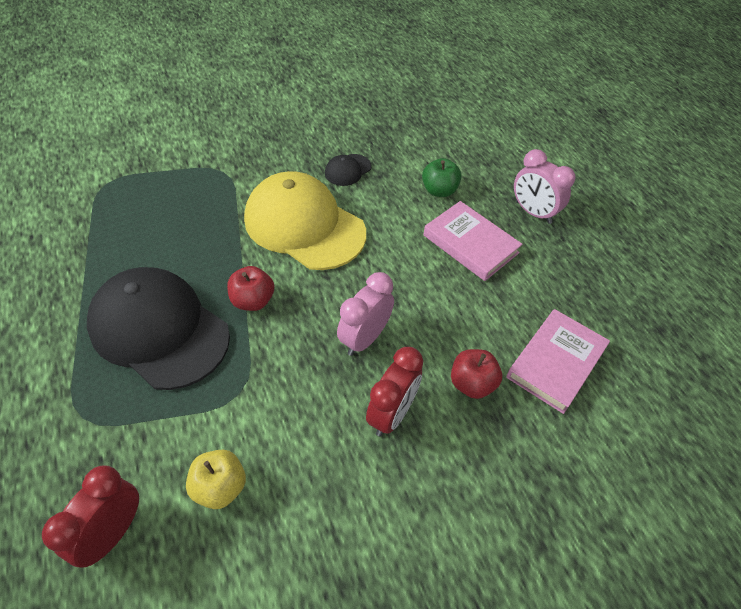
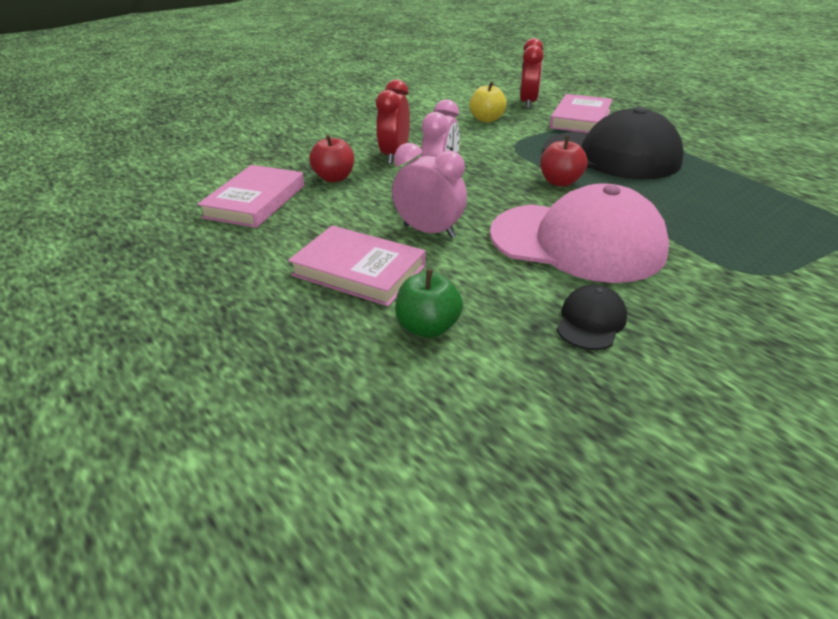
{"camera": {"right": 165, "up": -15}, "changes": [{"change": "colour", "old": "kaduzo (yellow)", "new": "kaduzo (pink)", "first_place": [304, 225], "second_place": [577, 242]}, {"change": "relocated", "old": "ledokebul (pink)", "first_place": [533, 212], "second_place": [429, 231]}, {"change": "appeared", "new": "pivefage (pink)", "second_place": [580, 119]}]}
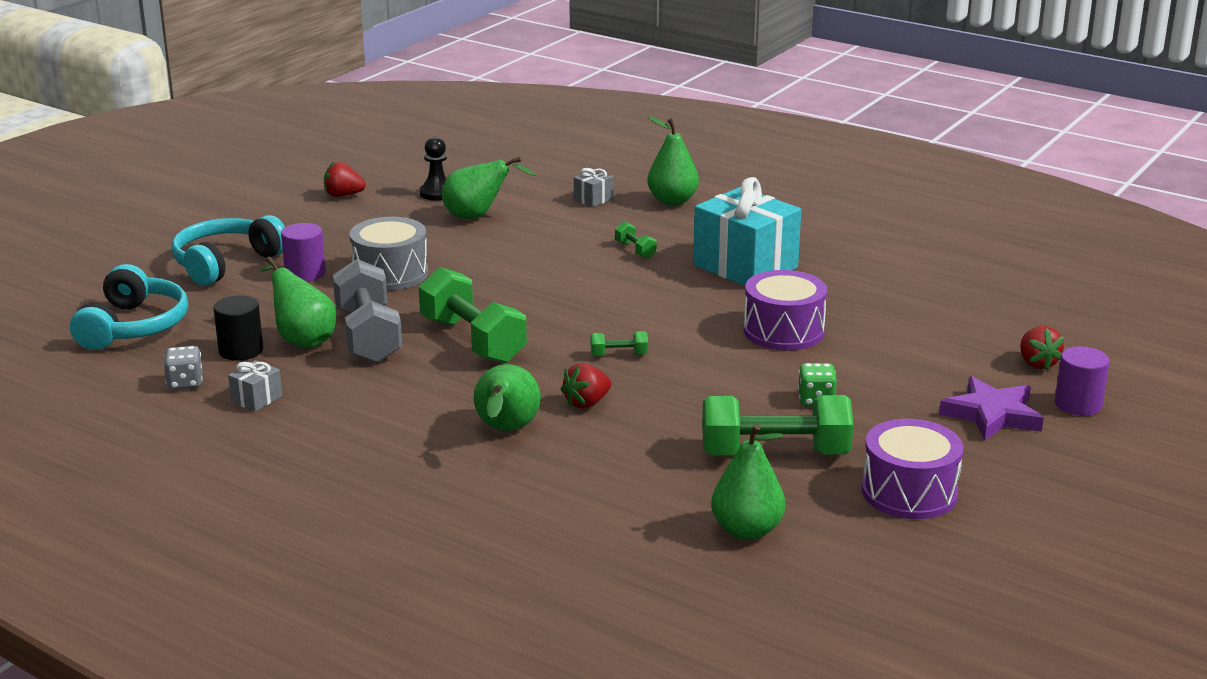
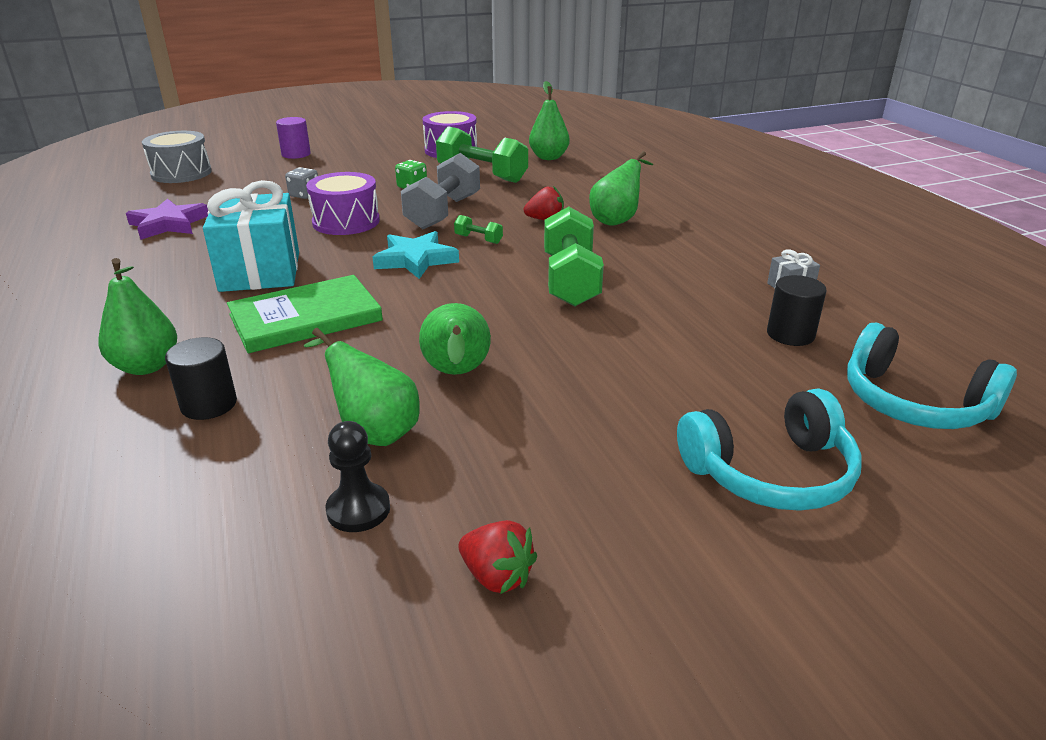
{"camera": {"right": -145, "up": 5}, "changes": [{"change": "spun", "old": "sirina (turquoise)", "first_place": [134, 326], "second_place": [913, 403], "degrees": -90}, {"change": "relocated", "old": "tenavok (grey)", "first_place": [185, 383], "second_place": [304, 195]}, {"change": "relocated", "old": "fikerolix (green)", "first_place": [302, 340], "second_place": [457, 374]}, {"change": "missing", "old": "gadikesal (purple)", "first_place": [305, 273]}, {"change": "relocated", "old": "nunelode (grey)", "first_place": [368, 336], "second_place": [443, 212]}, {"change": "relocated", "old": "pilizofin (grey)", "first_place": [390, 273], "second_place": [181, 173]}, {"change": "exchanged", "old": "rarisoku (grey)", "new": "gadikesal (black)", "first_place": [593, 199], "second_place": [209, 404]}, {"change": "exchanged", "old": "nunelode (green)", "new": "pivefage (green)", "first_place": [635, 250], "second_place": [305, 318]}, {"change": "relocated", "old": "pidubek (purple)", "first_place": [992, 415], "second_place": [168, 224]}, {"change": "missing", "old": "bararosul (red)", "first_place": [1037, 363]}, {"change": "appeared", "new": "pidubek (turquoise)", "second_place": [416, 260]}]}
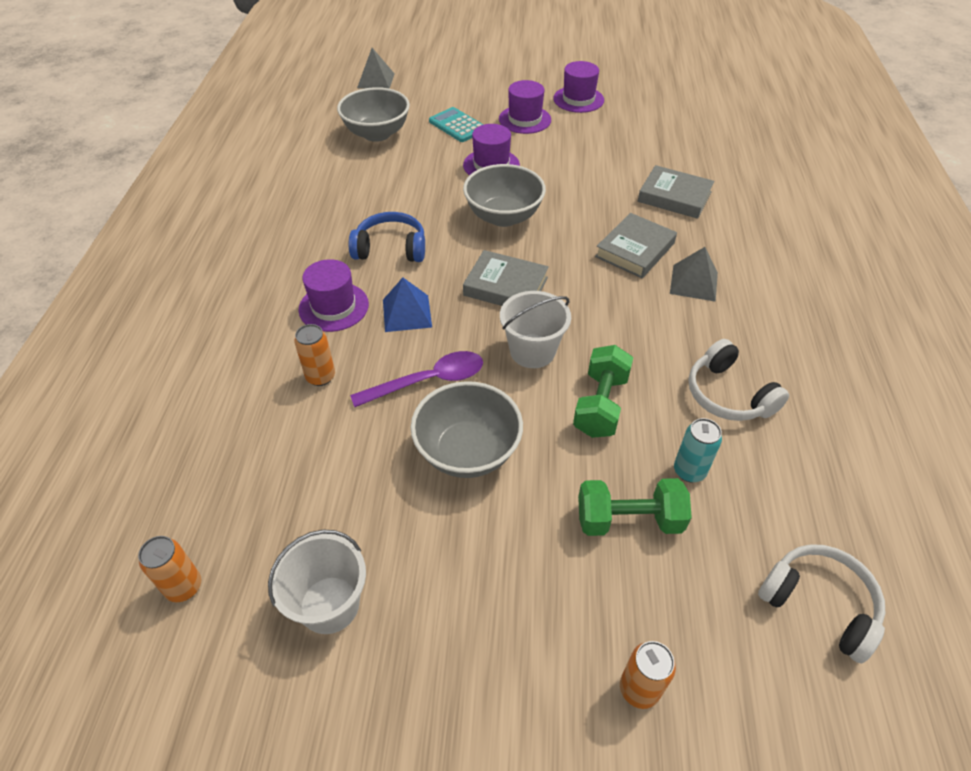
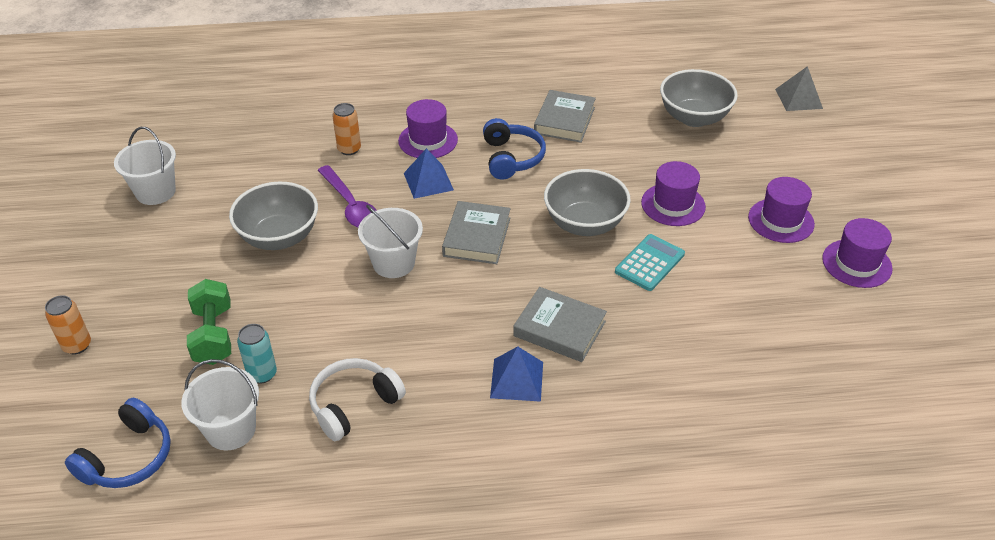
{"camera": {"right": 80, "up": -5}, "changes": [{"change": "missing", "old": "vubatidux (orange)", "first_place": [184, 587]}, {"change": "relocated", "old": "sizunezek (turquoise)", "first_place": [457, 125], "second_place": [650, 263]}, {"change": "missing", "old": "nunelode (green)", "first_place": [600, 405]}, {"change": "relocated", "old": "pivefage (grey)", "first_place": [674, 197], "second_place": [564, 120]}, {"change": "colour", "old": "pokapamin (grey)", "new": "pokapamin (blue)", "first_place": [693, 282], "second_place": [516, 379]}, {"change": "colour", "old": "sirina (white)", "new": "sirina (blue)", "first_place": [819, 604], "second_place": [128, 457]}, {"change": "appeared", "new": "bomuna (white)", "second_place": [231, 430]}]}
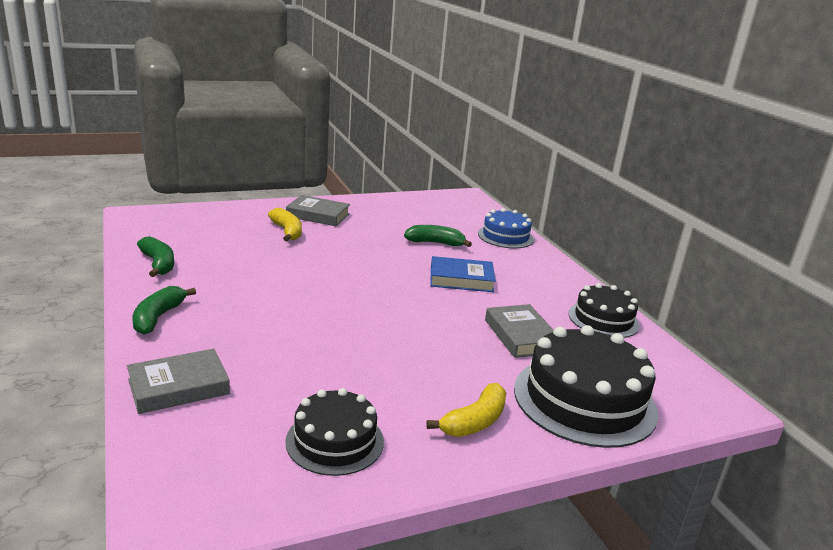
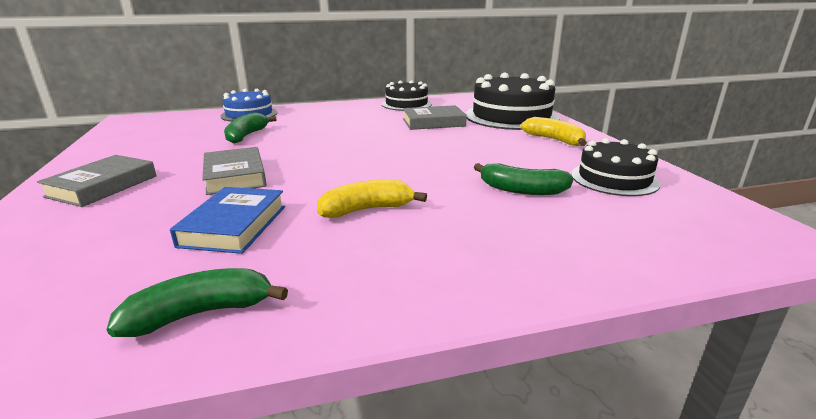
{"camera": {"right": -80, "up": 0}, "changes": [{"change": "relocated", "old": "pivefage (grey)", "first_place": [179, 387], "second_place": [235, 176]}, {"change": "relocated", "old": "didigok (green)", "first_place": [158, 317], "second_place": [521, 190]}, {"change": "relocated", "old": "didigok (yellow)", "first_place": [287, 231], "second_place": [367, 209]}, {"change": "relocated", "old": "pivefage (blue)", "first_place": [461, 279], "second_place": [234, 226]}]}
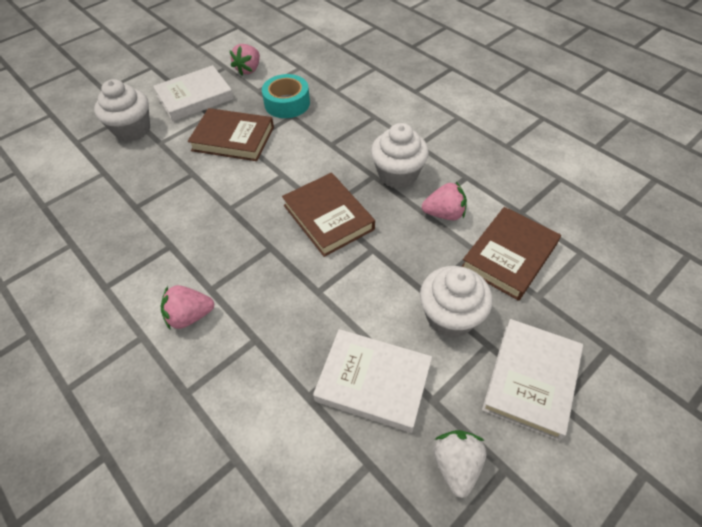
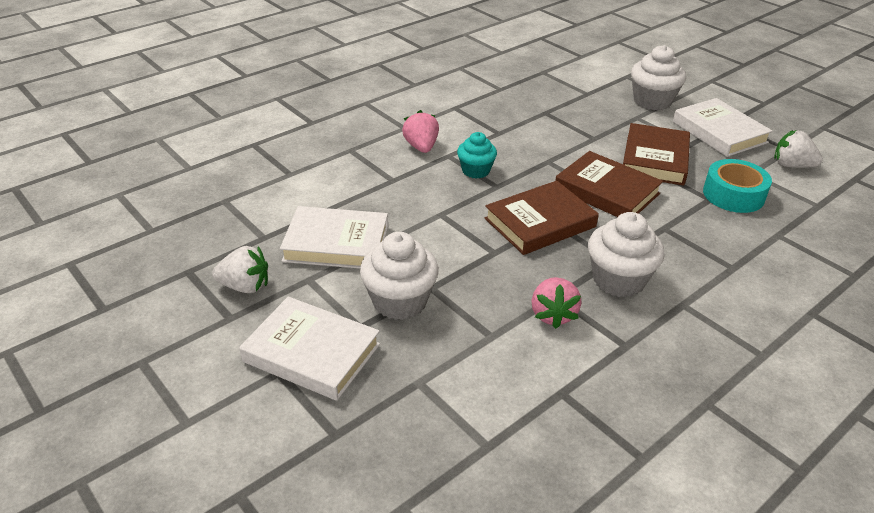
{"camera": {"right": 90, "up": -15}, "changes": [{"change": "colour", "old": "bararosul (pink)", "new": "bararosul (white)", "first_place": [249, 69], "second_place": [792, 165]}, {"change": "spun", "old": "pivefage (white)", "first_place": [373, 382], "second_place": [336, 243], "degrees": 75}, {"change": "relocated", "old": "pivefage (brown)", "first_place": [509, 256], "second_place": [606, 191]}, {"change": "appeared", "new": "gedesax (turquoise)", "second_place": [476, 171]}]}
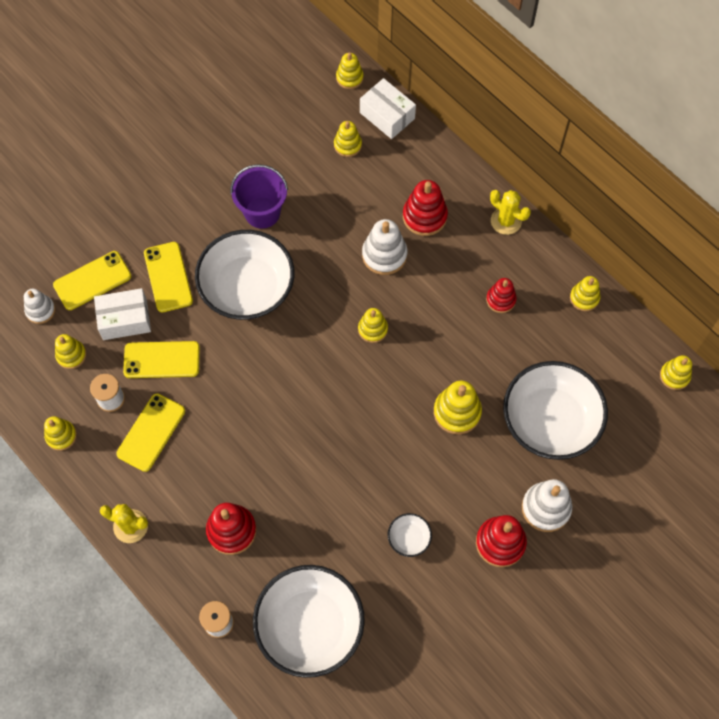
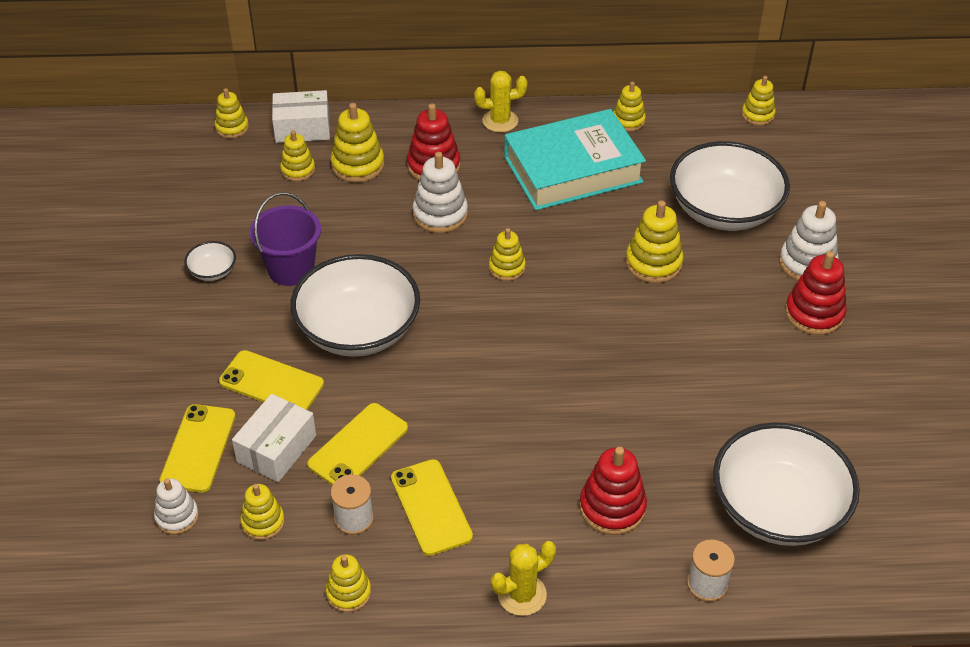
{"camera": {"right": -50, "up": -20}, "changes": [{"change": "relocated", "old": "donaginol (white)", "first_place": [409, 538], "second_place": [212, 271]}, {"change": "exchanged", "old": "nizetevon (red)", "new": "pivefage (turquoise)", "first_place": [500, 300], "second_place": [572, 169]}, {"change": "appeared", "new": "nizetevon (yellow)", "second_place": [358, 165]}]}
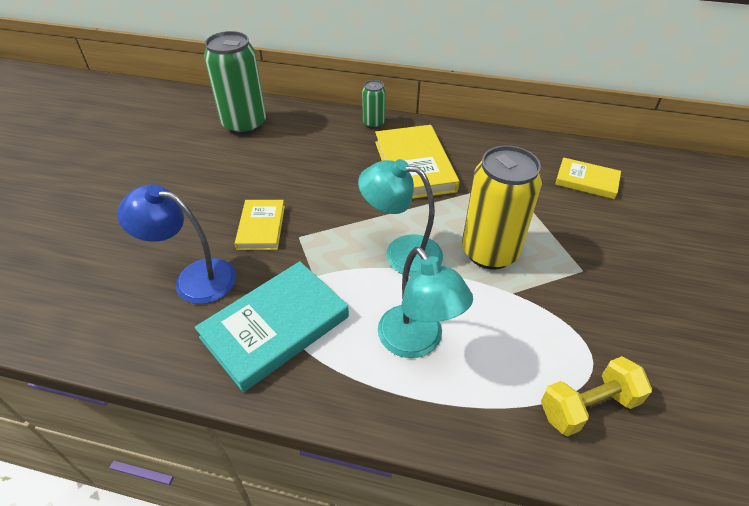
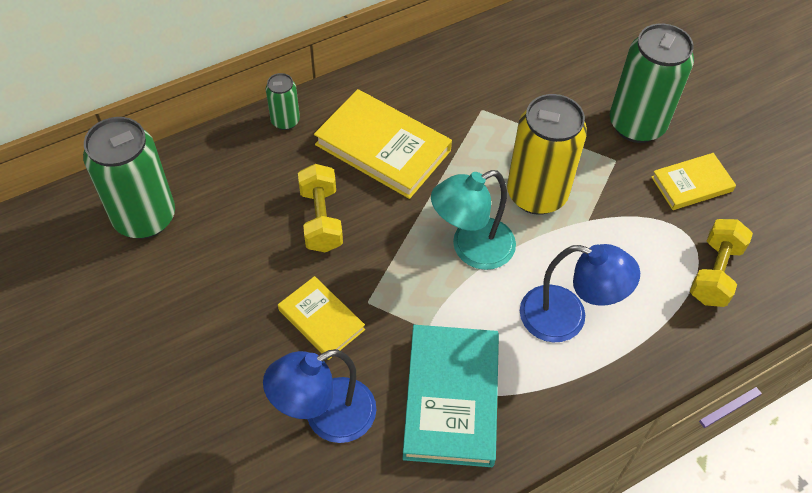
{"camera": {"right": -45, "up": 10}, "changes": [{"change": "colour", "old": "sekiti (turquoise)", "new": "sekiti (blue)", "first_place": [417, 342], "second_place": [567, 318]}, {"change": "relocated", "old": "pivefage (yellow)", "first_place": [586, 181], "second_place": [691, 184]}, {"change": "appeared", "new": "nunelode (yellow)", "second_place": [321, 219]}, {"change": "appeared", "new": "vubatidux (green)", "second_place": [636, 125]}]}
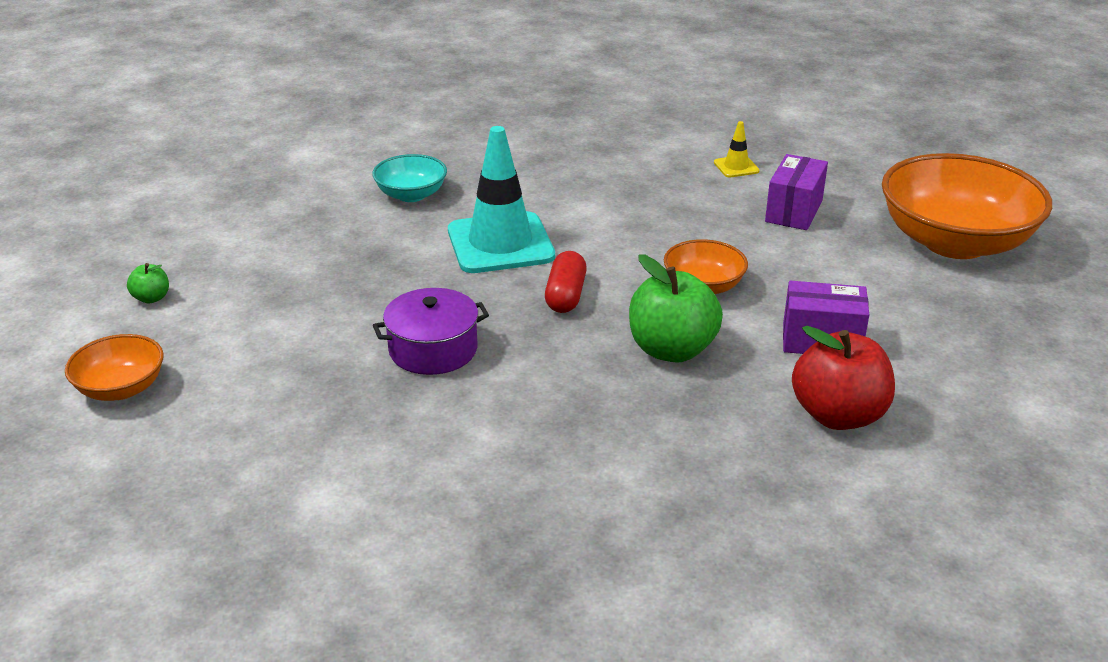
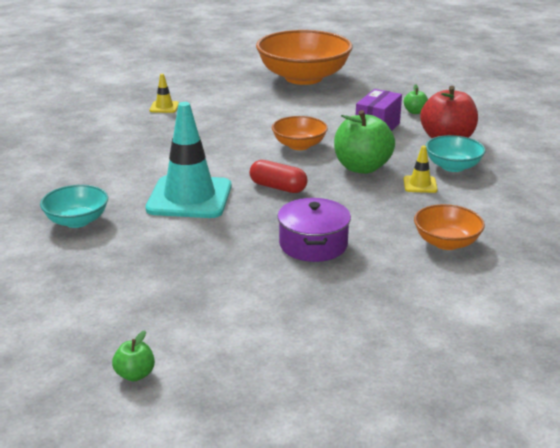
{"camera": {"right": -70, "up": -5}, "changes": [{"change": "relocated", "old": "donaginol (orange)", "first_place": [121, 388], "second_place": [446, 242]}, {"change": "missing", "old": "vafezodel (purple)", "first_place": [794, 211]}, {"change": "appeared", "new": "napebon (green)", "second_place": [415, 112]}, {"change": "appeared", "new": "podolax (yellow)", "second_place": [420, 184]}, {"change": "appeared", "new": "donaginol (turquoise)", "second_place": [453, 166]}]}
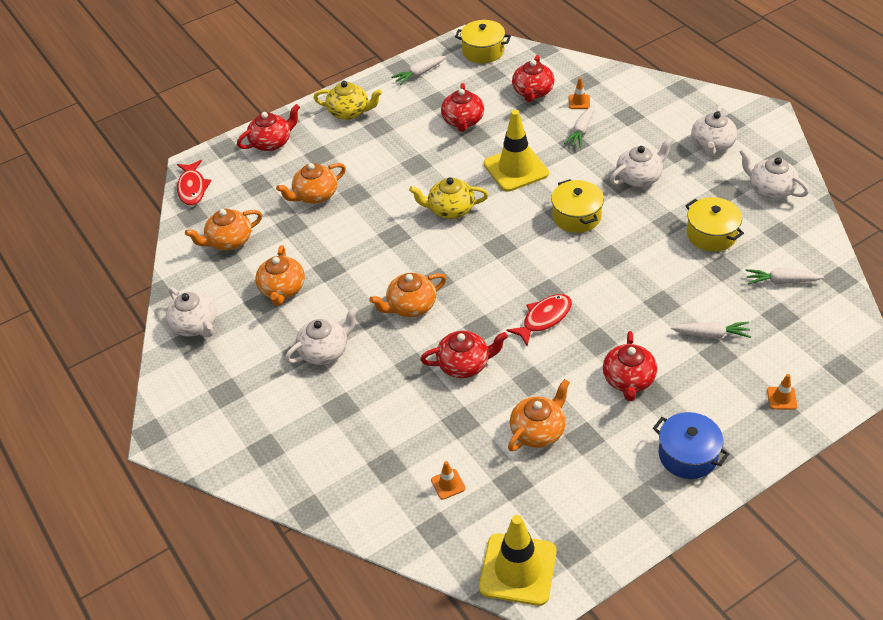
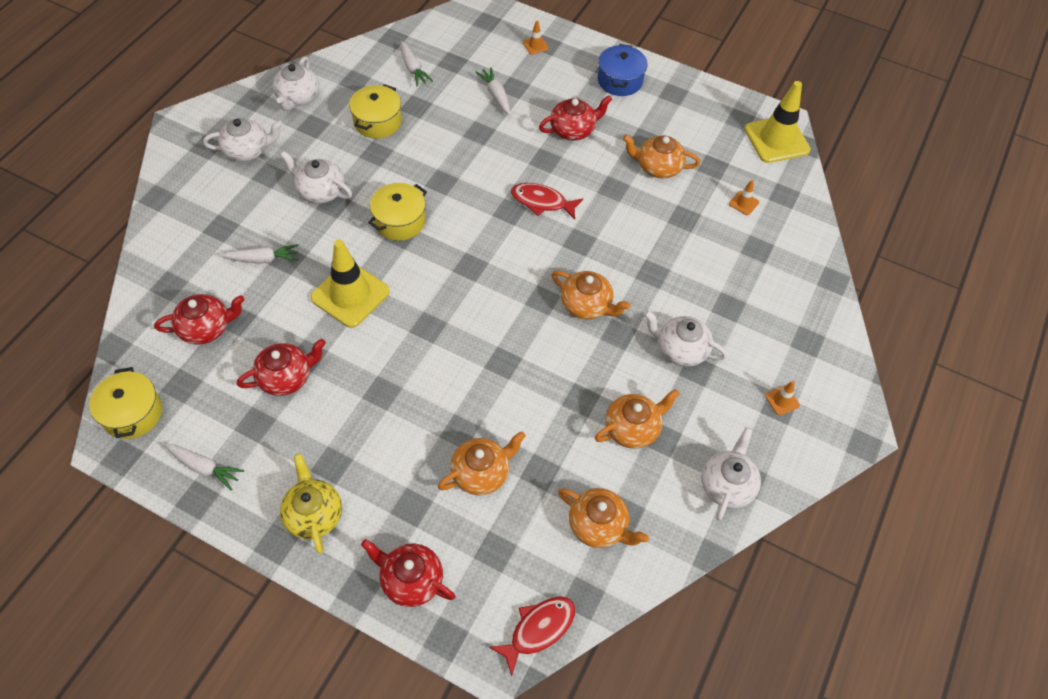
{"camera": {"right": -125, "up": 10}, "changes": [{"change": "spun", "old": "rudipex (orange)", "first_place": [315, 195], "second_place": [481, 473], "degrees": -60}, {"change": "missing", "old": "rudipex (yellow)", "first_place": [450, 209]}, {"change": "missing", "old": "rudipex (red)", "first_place": [464, 364]}, {"change": "relocated", "old": "podolax (orange)", "first_place": [579, 102], "second_place": [782, 400]}]}
